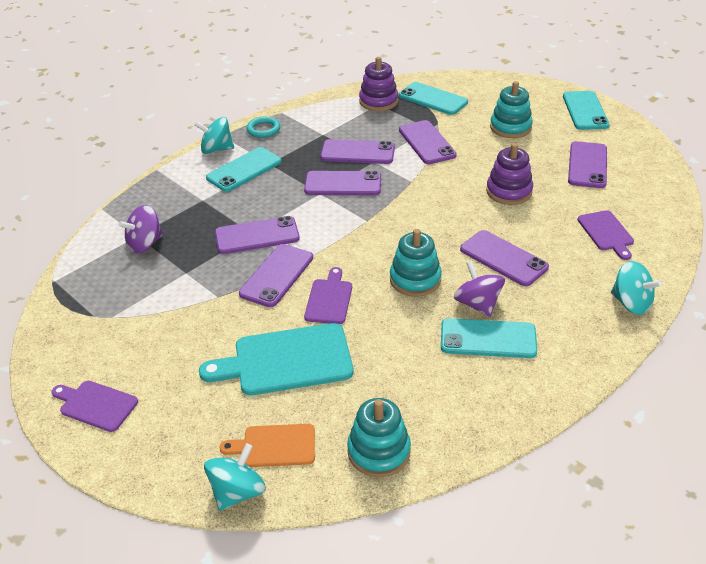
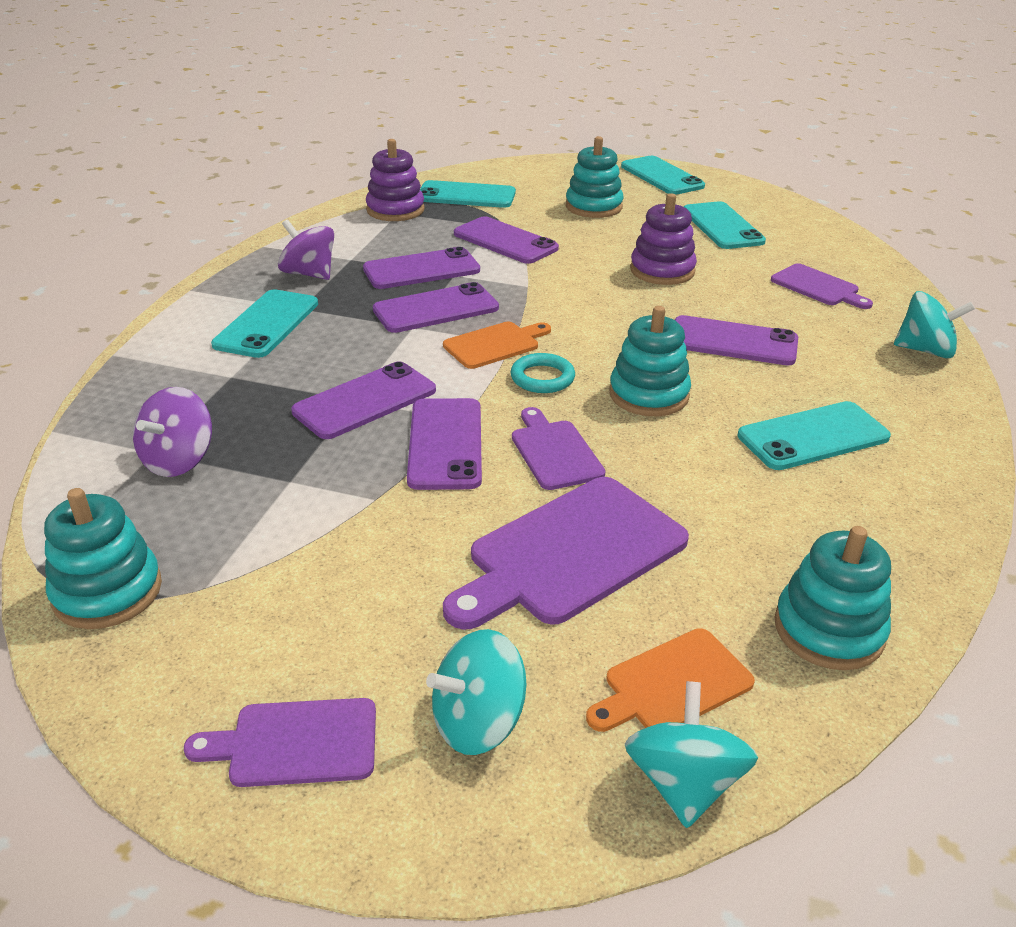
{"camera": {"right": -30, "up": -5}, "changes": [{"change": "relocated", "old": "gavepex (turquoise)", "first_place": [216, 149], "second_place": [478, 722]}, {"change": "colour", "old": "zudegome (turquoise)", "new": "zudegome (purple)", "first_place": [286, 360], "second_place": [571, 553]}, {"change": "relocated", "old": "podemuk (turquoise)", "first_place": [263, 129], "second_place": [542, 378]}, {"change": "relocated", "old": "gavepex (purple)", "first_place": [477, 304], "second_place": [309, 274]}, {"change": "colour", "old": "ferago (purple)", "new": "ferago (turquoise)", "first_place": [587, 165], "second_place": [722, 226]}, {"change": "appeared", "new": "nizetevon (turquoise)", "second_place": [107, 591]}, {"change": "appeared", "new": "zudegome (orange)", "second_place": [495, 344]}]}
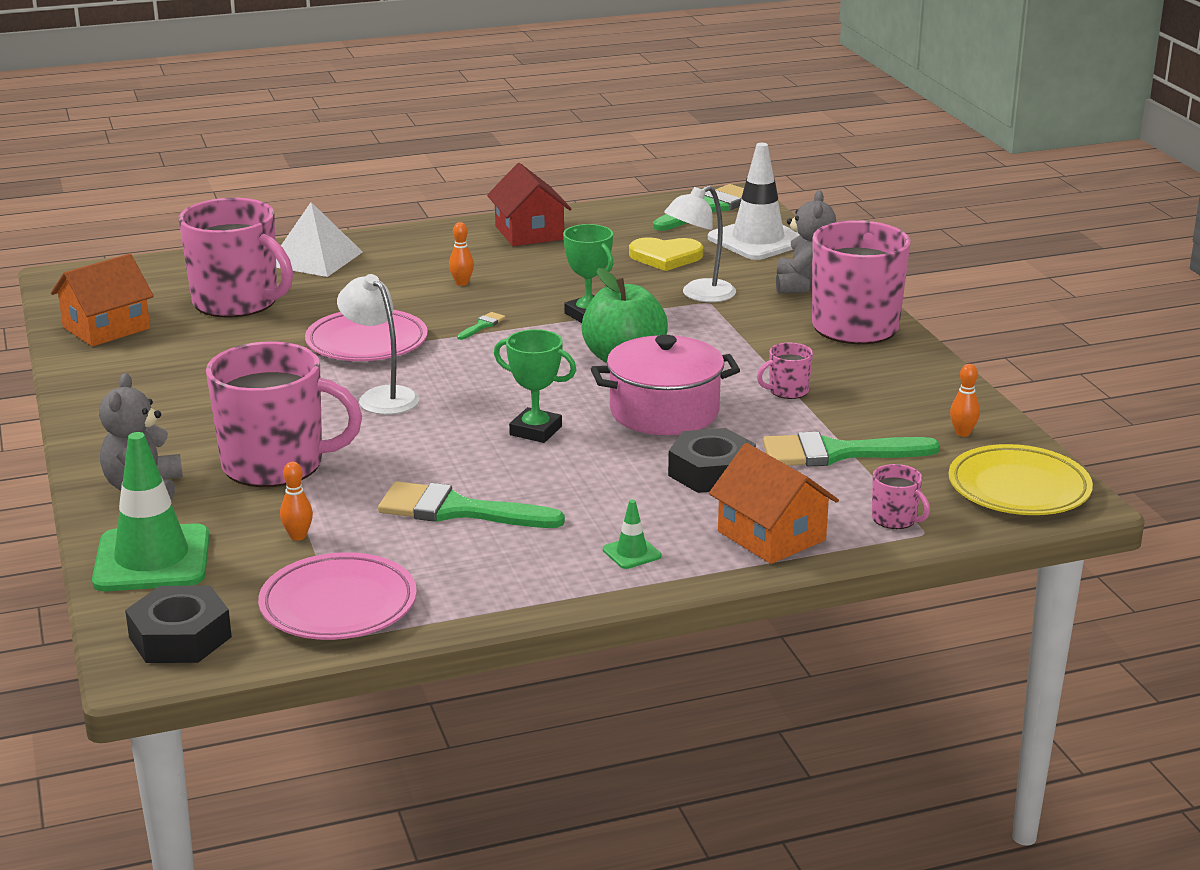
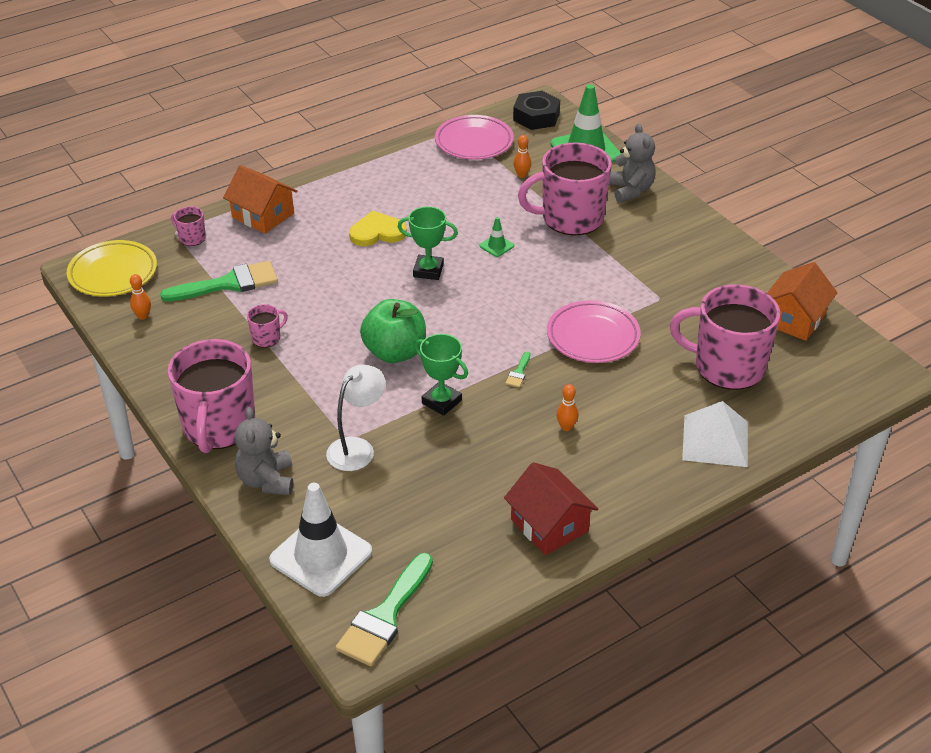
{"camera": {"right": 165, "up": 15}, "changes": [{"change": "missing", "old": "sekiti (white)", "first_place": [381, 396]}, {"change": "missing", "old": "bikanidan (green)", "first_place": [457, 510]}, {"change": "missing", "old": "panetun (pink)", "first_place": [664, 412]}, {"change": "relocated", "old": "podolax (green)", "first_place": [631, 553], "second_place": [496, 246]}, {"change": "relocated", "old": "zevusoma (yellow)", "first_place": [665, 257], "second_place": [377, 232]}, {"change": "missing", "old": "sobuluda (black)", "first_place": [711, 472]}]}
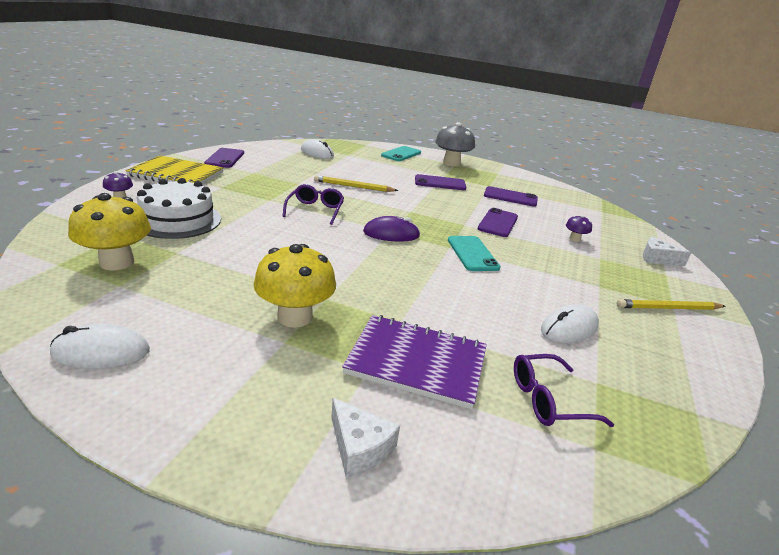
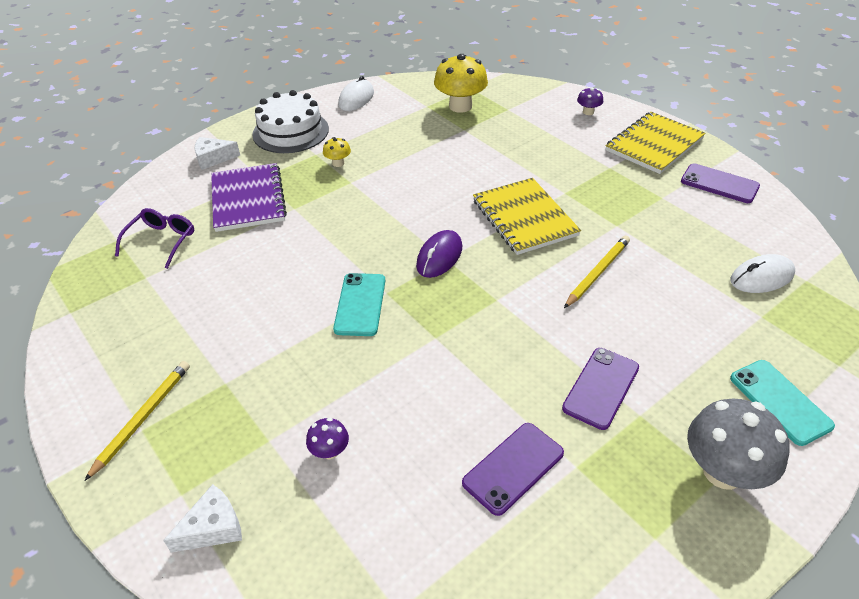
{"camera": {"right": 125, "up": 15}, "changes": [{"change": "relocated", "old": "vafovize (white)", "first_place": [177, 220], "second_place": [290, 132]}, {"change": "size", "old": "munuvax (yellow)", "first_place": [295, 317], "second_place": [338, 163], "factor": 0.48}, {"change": "exchanged", "old": "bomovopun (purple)", "new": "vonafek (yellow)", "first_place": [315, 210], "second_place": [524, 218]}, {"change": "spun", "old": "vonafek (purple)", "first_place": [417, 362], "second_place": [248, 199], "degrees": -60}, {"change": "spun", "old": "ferago (turquoise)", "first_place": [472, 254], "second_place": [360, 304], "degrees": 75}, {"change": "missing", "old": "ferago (purple)", "first_place": [498, 223]}, {"change": "missing", "old": "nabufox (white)", "first_place": [569, 328]}]}
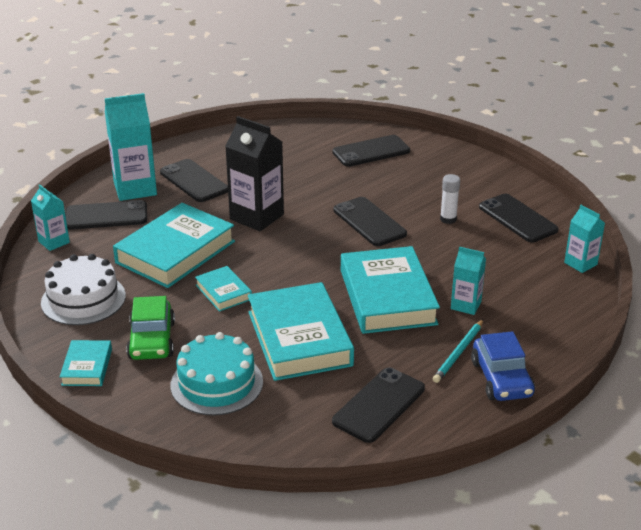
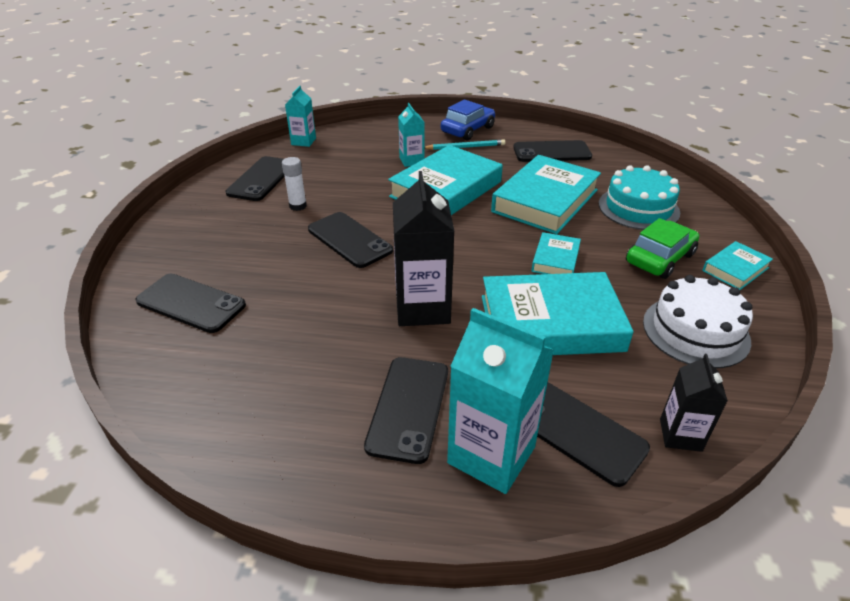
{"camera": {"right": -130, "up": 5}, "changes": [{"change": "colour", "old": "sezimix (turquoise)", "new": "sezimix (black)", "first_place": [54, 242], "second_place": [680, 435]}, {"change": "spun", "old": "ferago (black)", "first_place": [369, 222], "second_place": [349, 240], "degrees": -60}]}
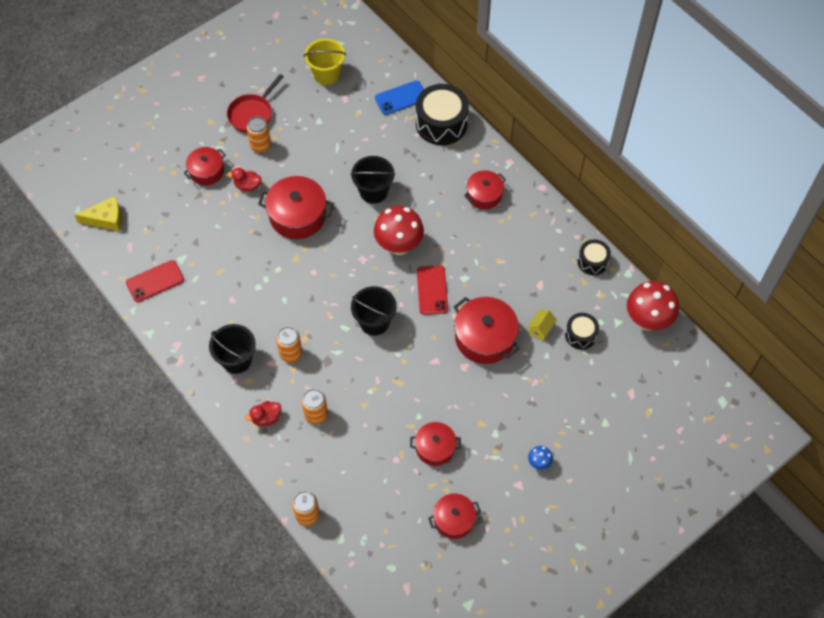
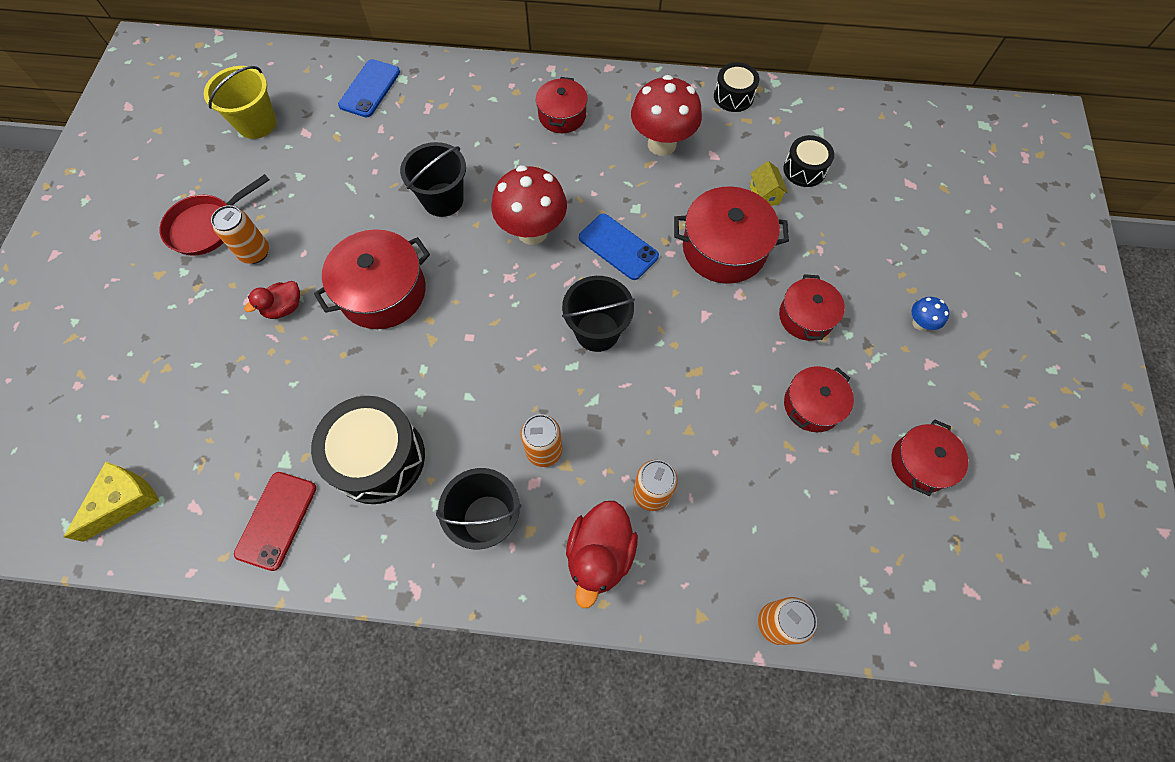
{"camera": {"right": -45, "up": 5}, "changes": [{"change": "relocated", "old": "panetun (red)", "first_place": [206, 171], "second_place": [806, 317]}, {"change": "spun", "old": "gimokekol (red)", "first_place": [252, 114], "second_place": [207, 226], "degrees": 60}, {"change": "size", "old": "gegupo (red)", "first_place": [266, 418], "second_place": [600, 554], "factor": 1.67}, {"change": "relocated", "old": "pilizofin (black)", "first_place": [441, 123], "second_place": [378, 458]}, {"change": "colour", "old": "ferago (red)", "new": "ferago (blue)", "first_place": [432, 290], "second_place": [618, 247]}, {"change": "relocated", "old": "munuvax (red)", "first_place": [647, 320], "second_place": [662, 144]}]}
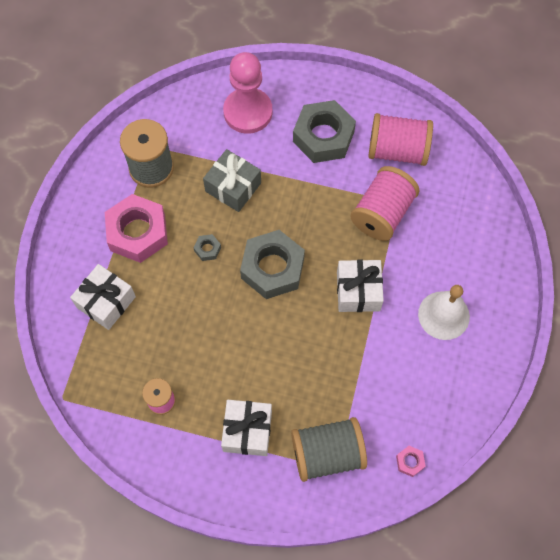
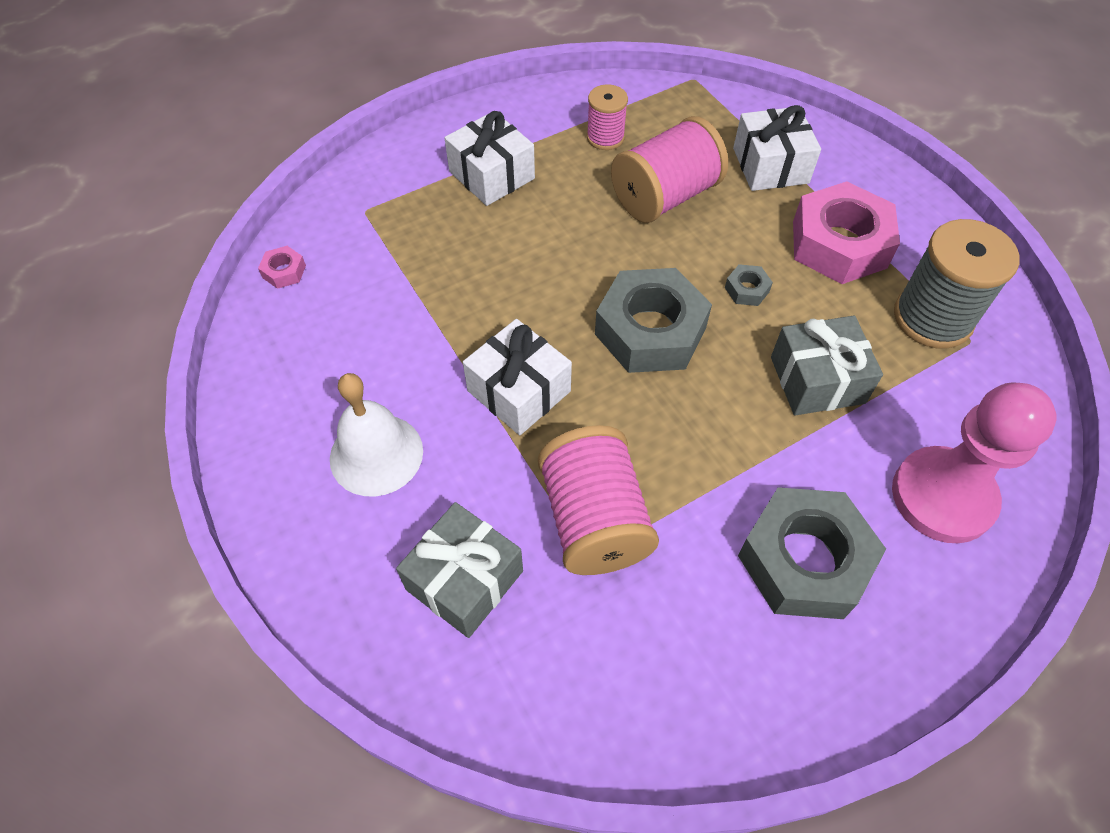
{"camera": {"right": 135, "up": -10}, "changes": [{"change": "missing", "old": "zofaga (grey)", "first_place": [327, 453]}, {"change": "relocated", "old": "zofaga (pink)", "first_place": [397, 150], "second_place": [665, 196]}, {"change": "appeared", "new": "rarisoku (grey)", "second_place": [464, 580]}]}
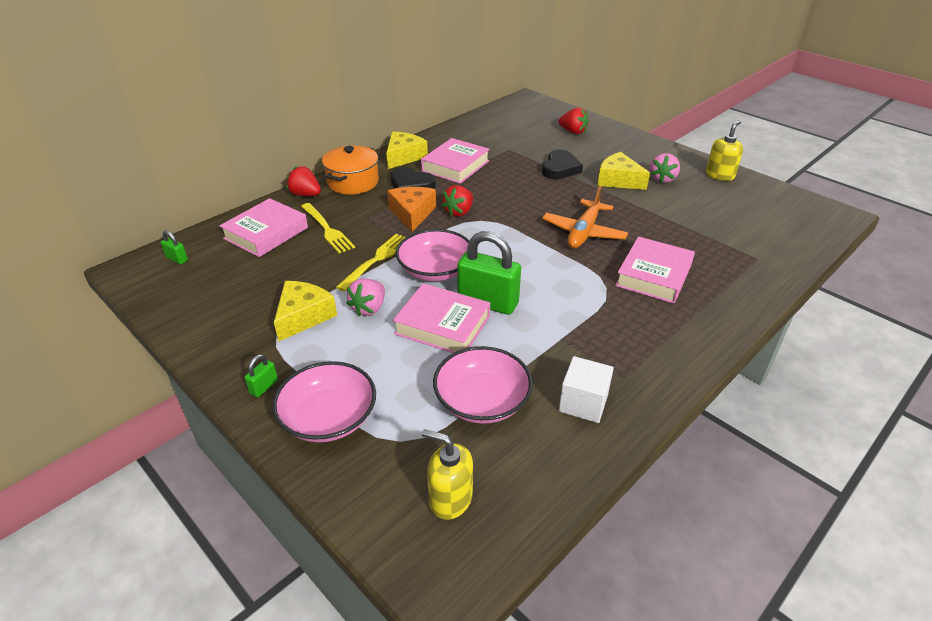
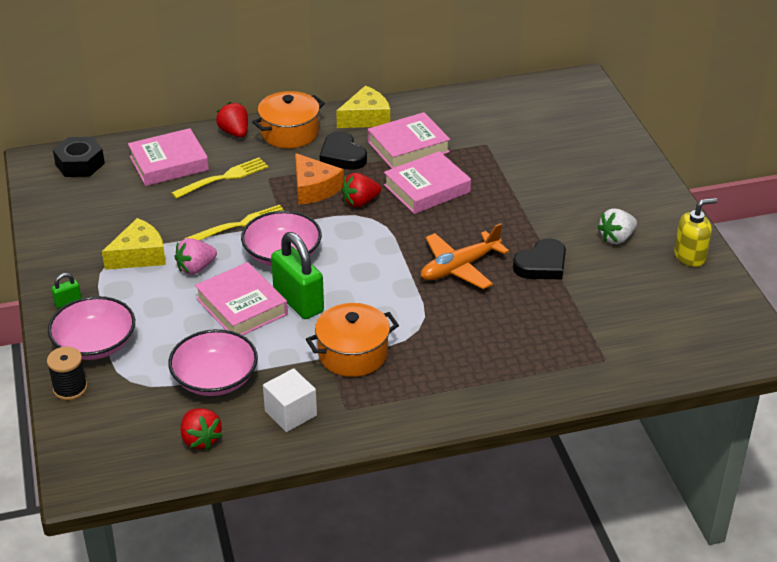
{"camera": {"right": 30, "up": 0}, "changes": [{"change": "exchanged", "old": "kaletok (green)", "new": "sobuluda (black)", "first_place": [177, 259], "second_place": [80, 164]}, {"change": "spun", "old": "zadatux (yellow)", "first_place": [327, 229], "second_place": [223, 178], "degrees": -120}, {"change": "spun", "old": "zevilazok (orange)", "first_place": [412, 214], "second_place": [314, 188], "degrees": 120}, {"change": "missing", "old": "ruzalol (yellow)", "first_place": [450, 499]}, {"change": "relocated", "old": "zevusoma (black)", "first_place": [560, 168], "second_place": [542, 265]}, {"change": "relocated", "old": "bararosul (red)", "first_place": [573, 132], "second_place": [200, 439]}, {"change": "missing", "old": "zevilazok (yellow)", "first_place": [618, 180]}, {"change": "relocated", "old": "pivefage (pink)", "first_place": [654, 275], "second_place": [427, 189]}, {"change": "colour", "old": "bararosul (pink)", "new": "bararosul (white)", "first_place": [662, 179], "second_place": [616, 238]}, {"change": "appeared", "new": "zofaga (black)", "second_place": [70, 388]}, {"change": "appeared", "new": "panetun (orange)", "second_place": [353, 354]}]}
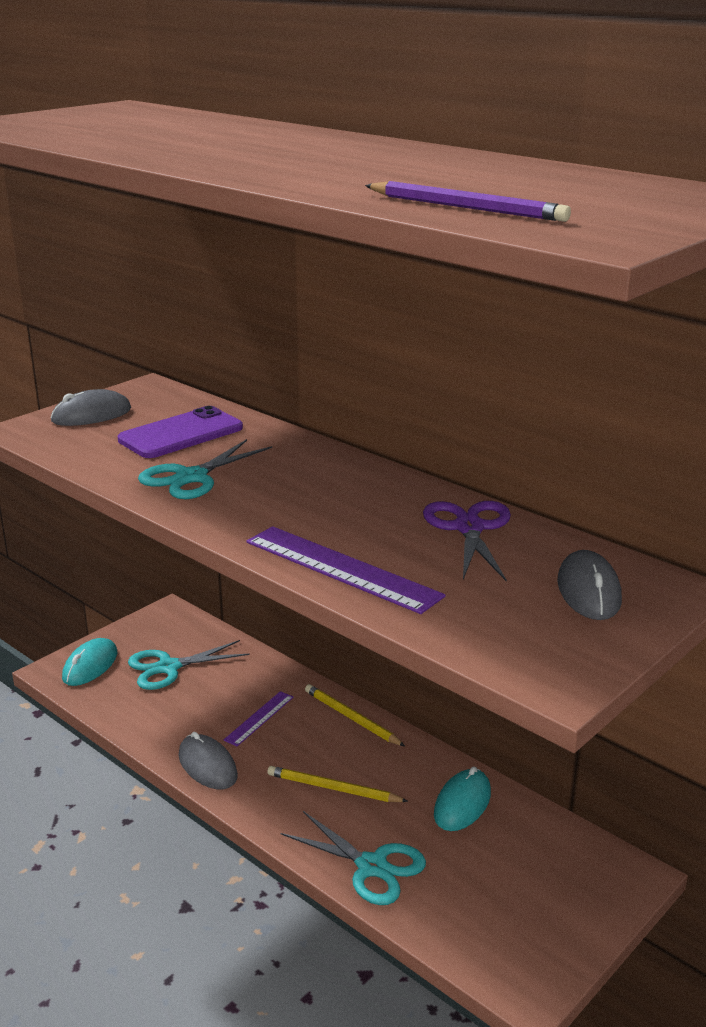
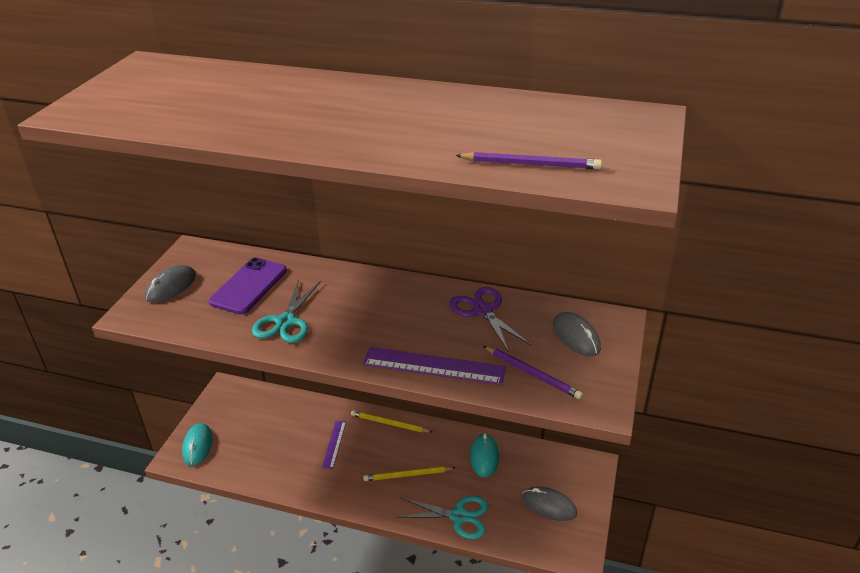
{"camera": {"right": -25, "up": 10}, "changes": [{"change": "missing", "old": "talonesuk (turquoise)", "first_place": [168, 667]}, {"change": "relocated", "old": "nabufox (grey)", "first_place": [207, 766], "second_place": [549, 505]}, {"change": "appeared", "new": "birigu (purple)", "second_place": [532, 374]}]}
